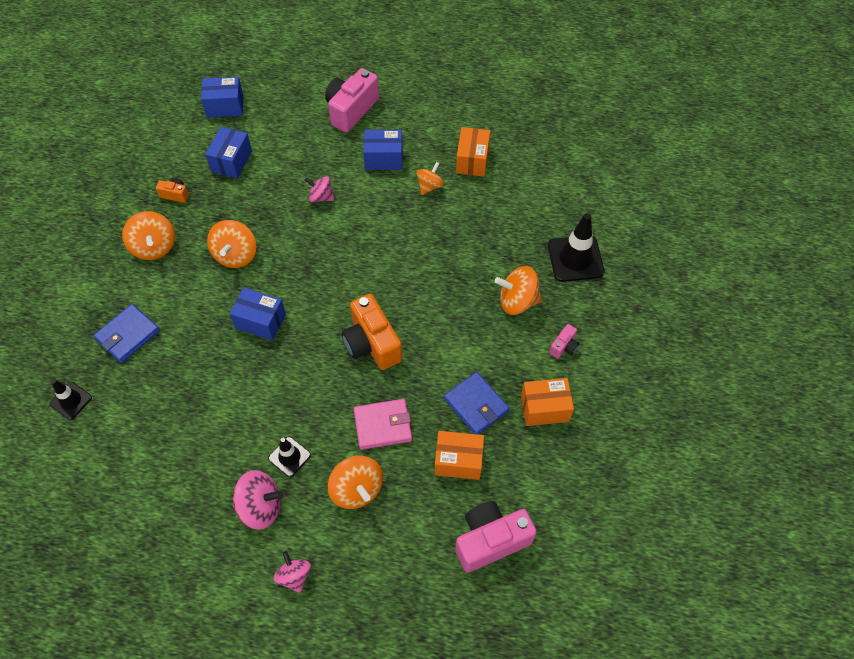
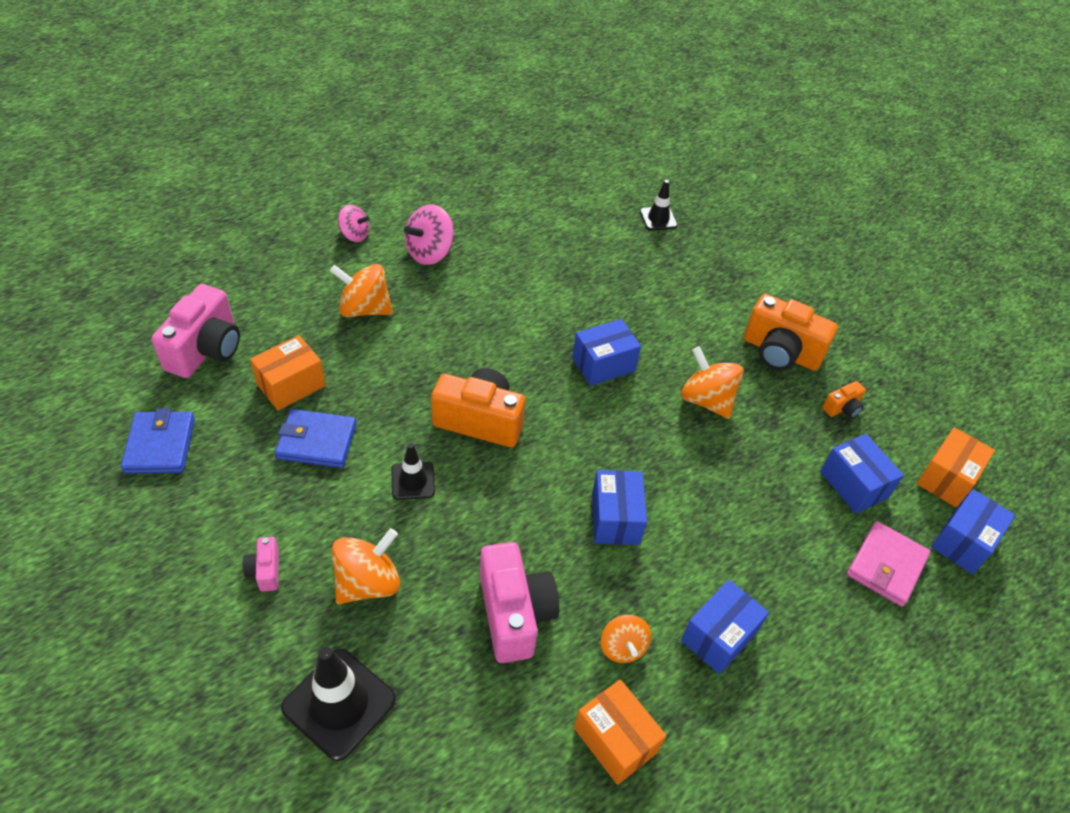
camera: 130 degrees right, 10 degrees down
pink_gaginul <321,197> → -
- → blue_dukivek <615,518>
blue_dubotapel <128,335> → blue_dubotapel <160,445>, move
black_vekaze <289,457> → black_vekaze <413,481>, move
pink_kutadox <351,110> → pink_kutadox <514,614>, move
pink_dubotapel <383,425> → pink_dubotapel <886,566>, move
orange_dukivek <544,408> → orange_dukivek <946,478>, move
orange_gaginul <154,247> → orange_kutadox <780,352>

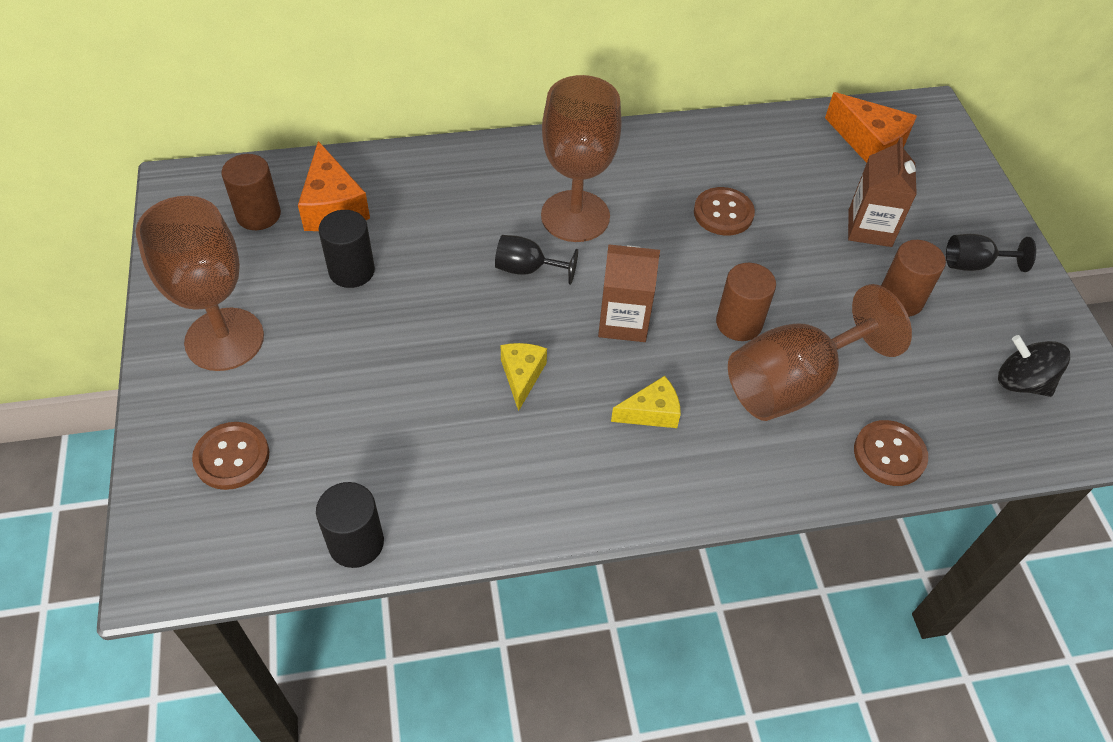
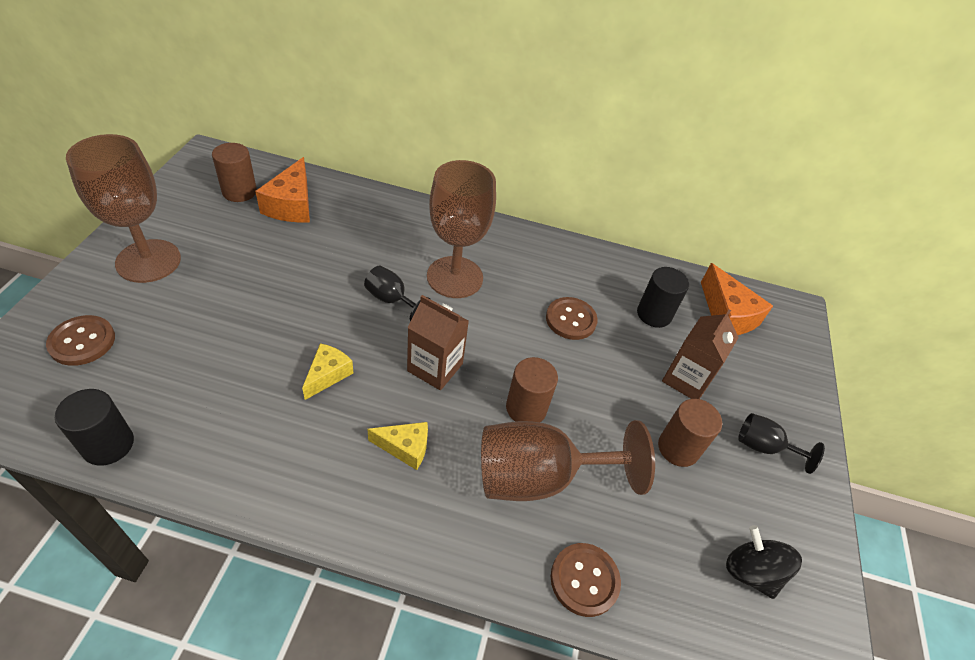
camera: 20 degrees right, 5 degrees down
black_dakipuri <351,271> → black_dakipuri <654,314>, move

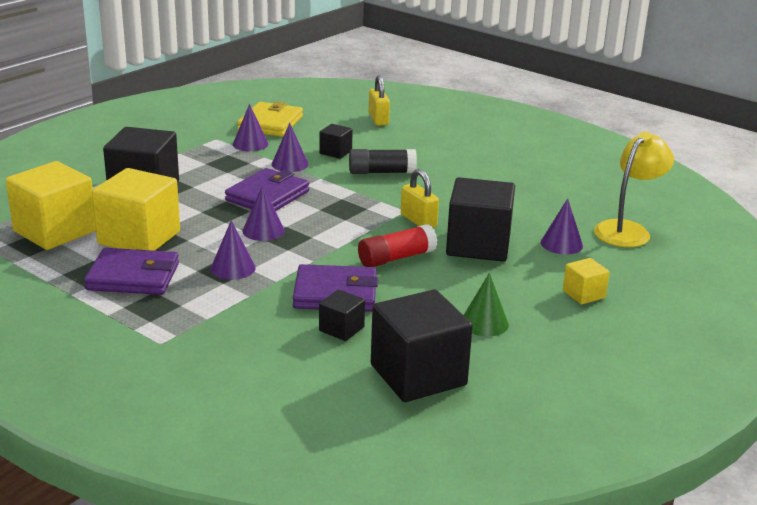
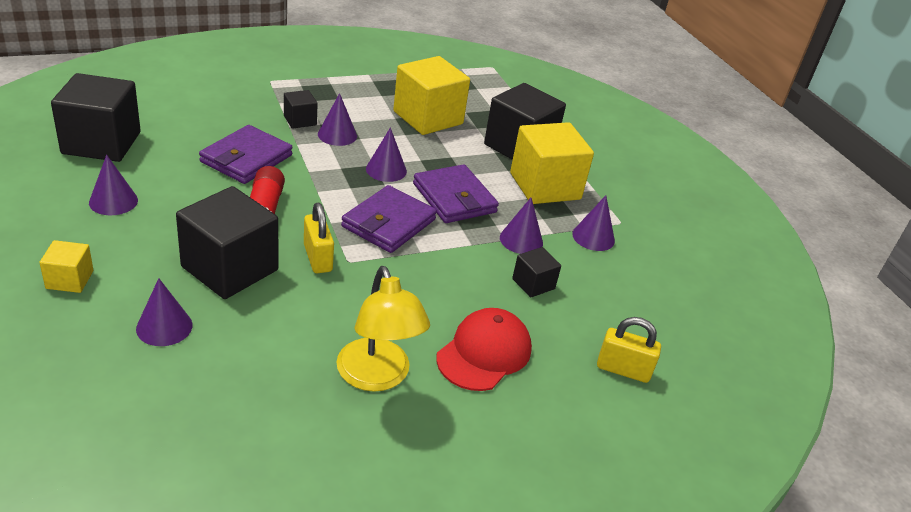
camera: 115 degrees right, 10 degrees up
yellow_dubotapel <270,123> → -
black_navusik <381,172> → -
- → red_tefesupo <484,353>
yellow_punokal <55,231> → yellow_punokal <545,186>, move
purple_dubotapel <133,277> → purple_dubotapel <389,223>, move
black_punokal <341,329> → black_punokal <300,120>, move
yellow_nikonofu <627,230> → yellow_nikonofu <377,377>, move
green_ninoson <484,323> → purple_ninoson <113,201>
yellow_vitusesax <418,221> → yellow_vitusesax <317,258>, 75 degrees clockwise

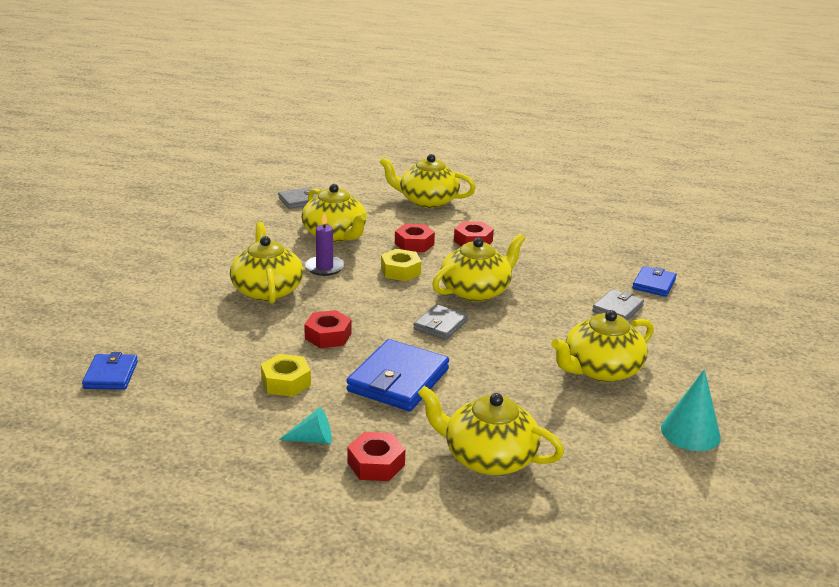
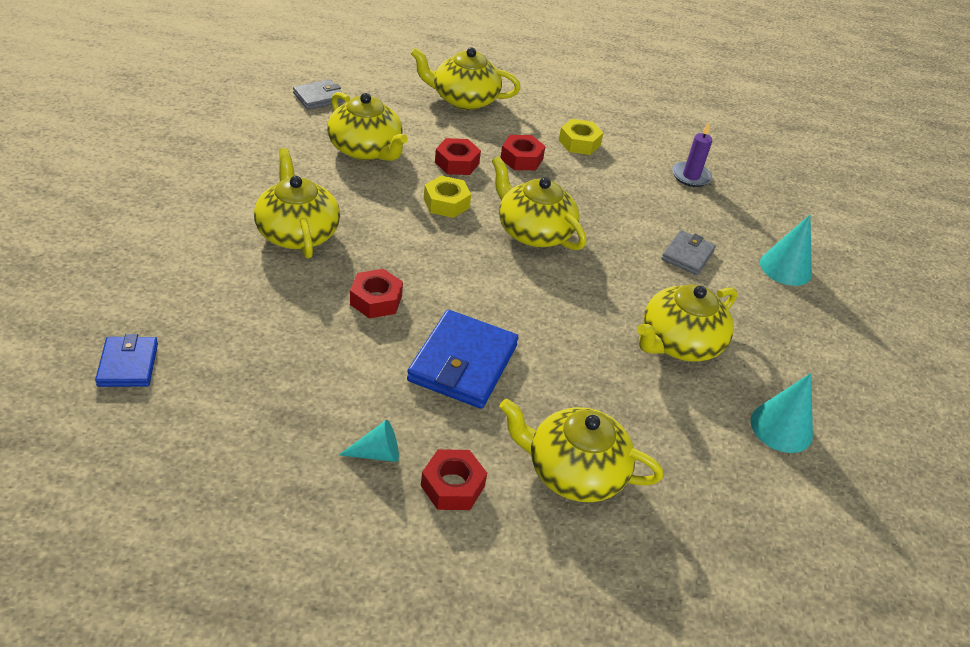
camera: 10 degrees left, 15 degrees up
grey_dubotapel <440,325> → -
blue_dubotapel <654,284> → -
- → turquoise_ninoson <785,268>
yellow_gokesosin <286,382> → yellow_gokesosin <579,143>, move
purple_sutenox <324,268> → purple_sutenox <691,176>, move
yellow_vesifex <476,291> → yellow_vesifex <533,231>, 90 degrees counterclockwise

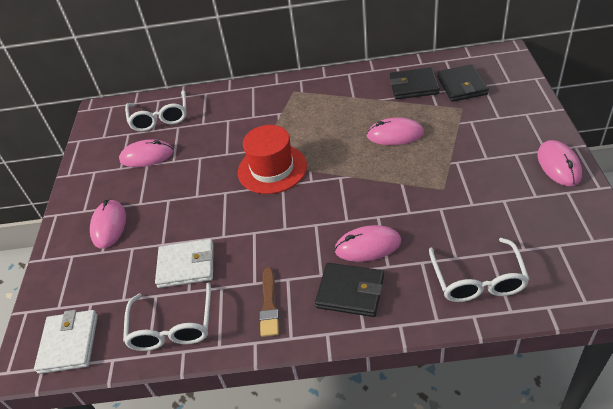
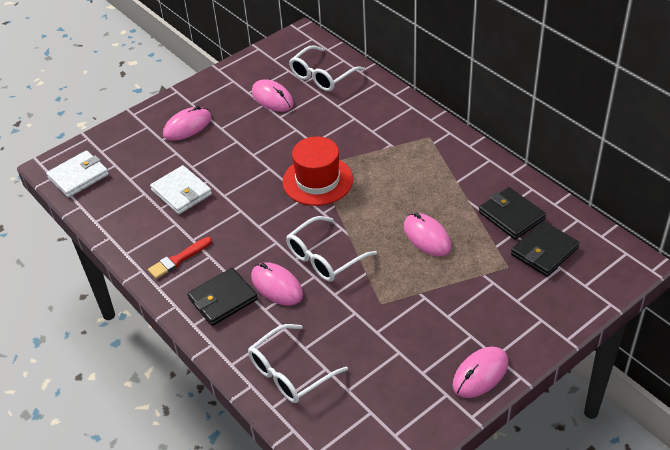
camera: 50 degrees right, 0 degrees up
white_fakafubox <172,327> → white_fakafubox <324,258>, move
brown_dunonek <269,305> → red_dunonek <178,259>
black_dubotapel <350,292> → black_dubotapel <223,299>, 75 degrees clockwise

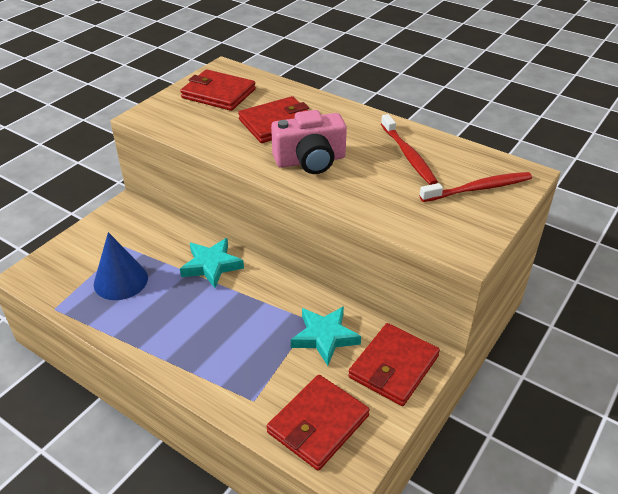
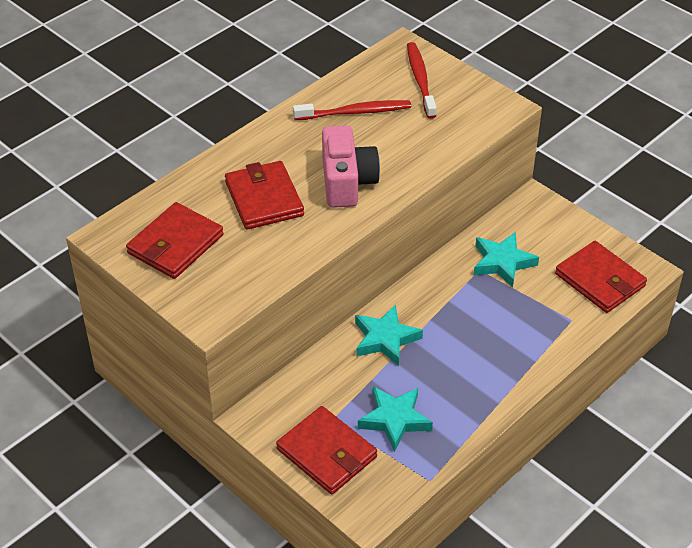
camera: 80 degrees left, 5 degrees up
red_dubotapel <393,367> → red_dubotapel <326,453>, move
blue_ninoson <120,281> → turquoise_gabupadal <394,420>

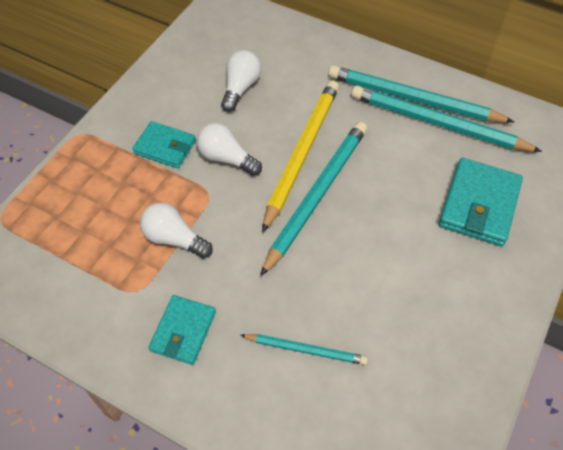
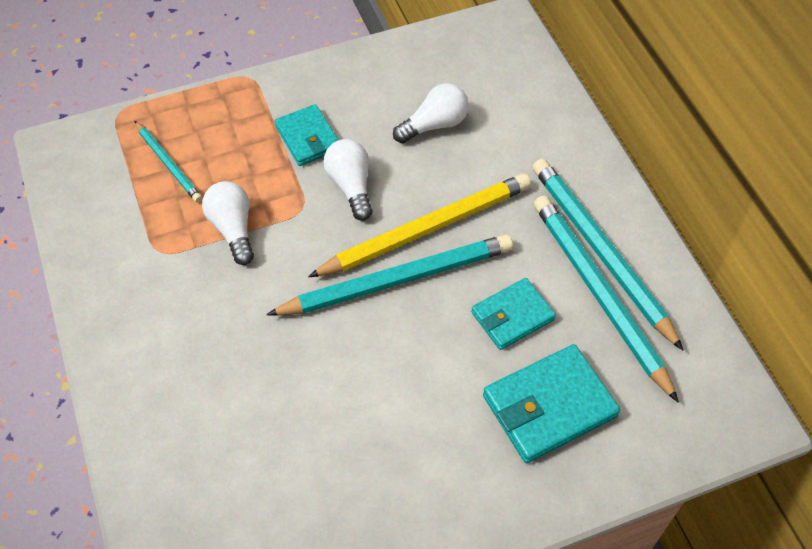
camera: 40 degrees right, 0 degrees up
turquoise_dubotapel <183,331> → turquoise_dubotapel <512,316>, move
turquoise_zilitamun <306,349> → turquoise_zilitamun <168,163>, move

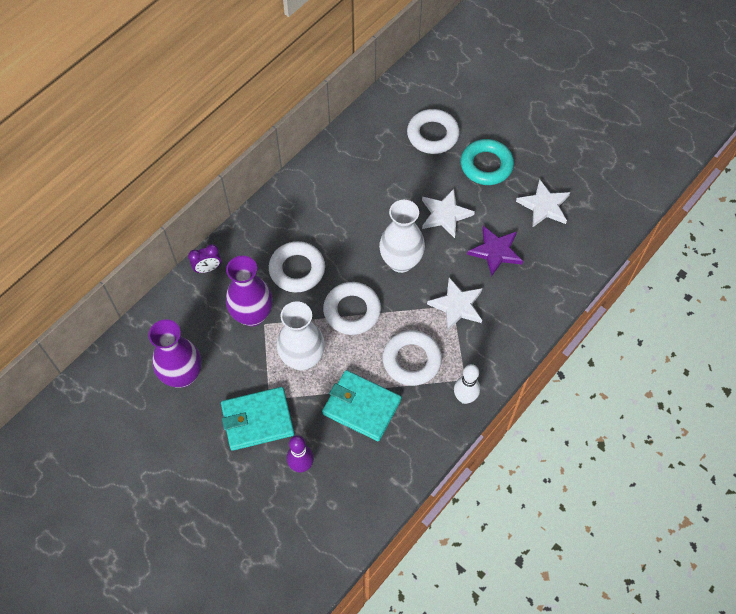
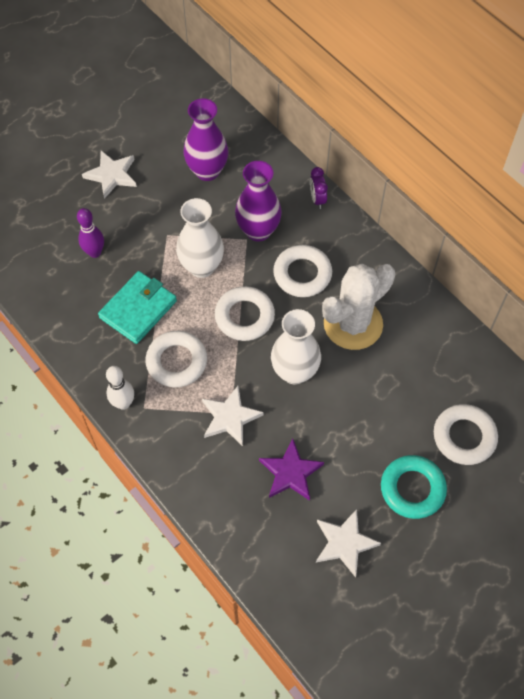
camera: 100 degrees right, 0 degrees up
turquoise_dubotapel <257,420> → -
- → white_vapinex <353,324>
white_gabupadal <445,214> → white_gabupadal <111,175>, move

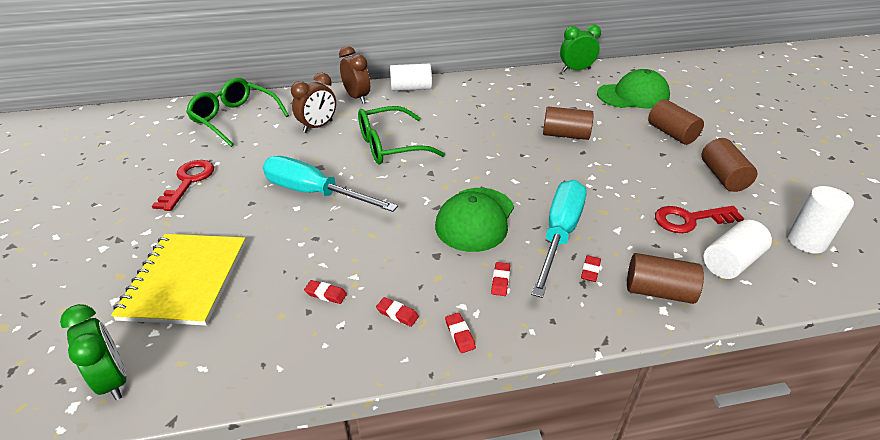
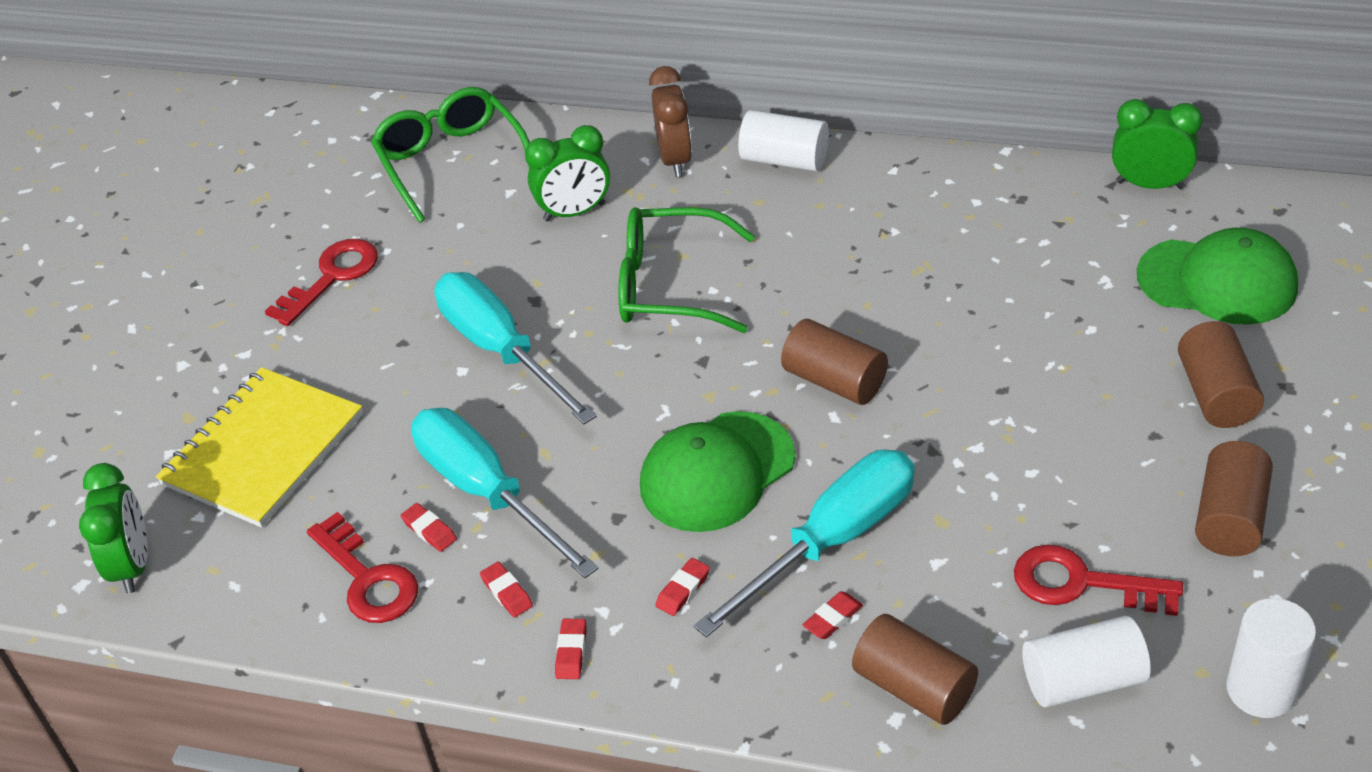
camera: 30 degrees right, 5 degrees up
- → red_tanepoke <367,578>
- → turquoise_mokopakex <487,492>
brown_dakipuri <565,135> → brown_dakipuri <834,381>, move
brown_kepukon <318,126> → green_kepukon <574,212>

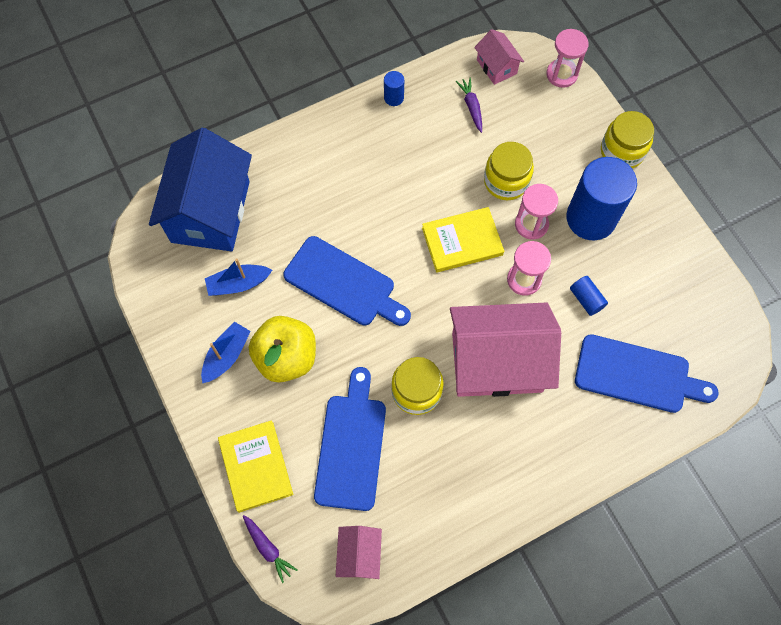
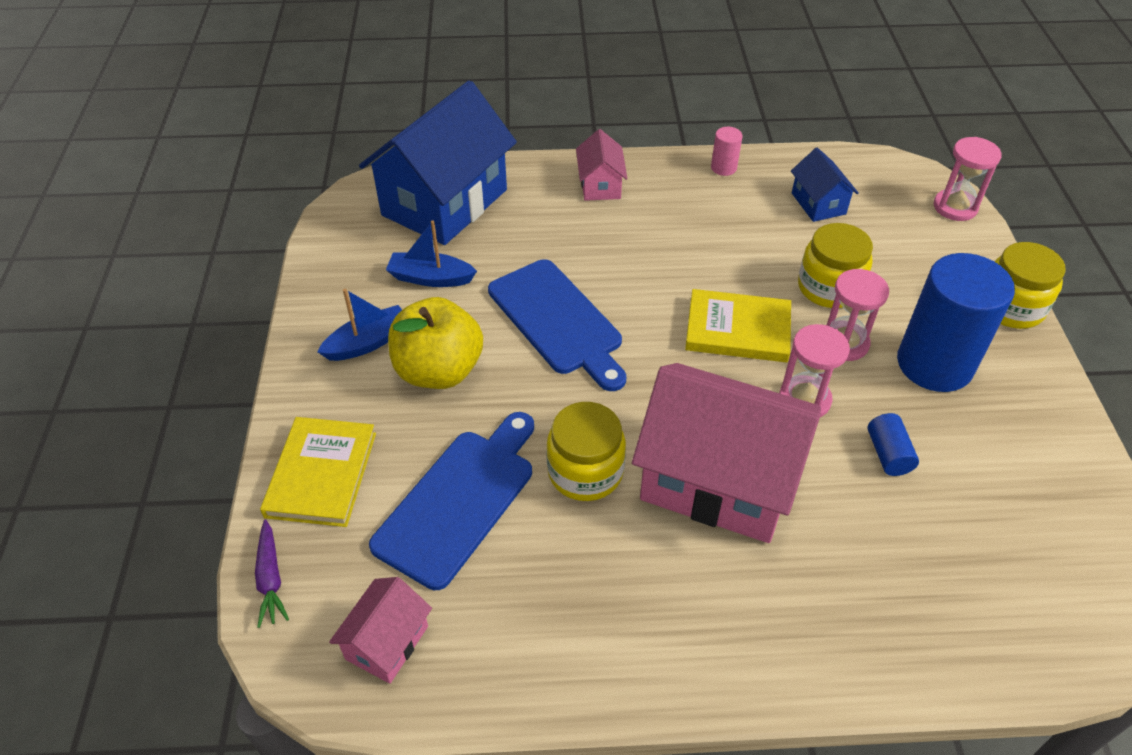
camera: 25 degrees right, 20 degrees down
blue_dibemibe <637,375> → -
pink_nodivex <496,67> → pink_nodivex <600,185>, move
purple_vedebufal <471,107> → blue_nodivex <818,203>
blue_dakipuri <393,98> → pink_dakipuri <723,168>

